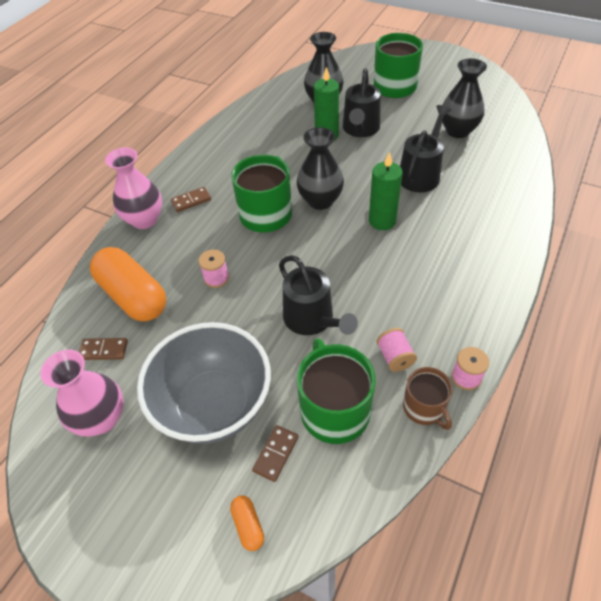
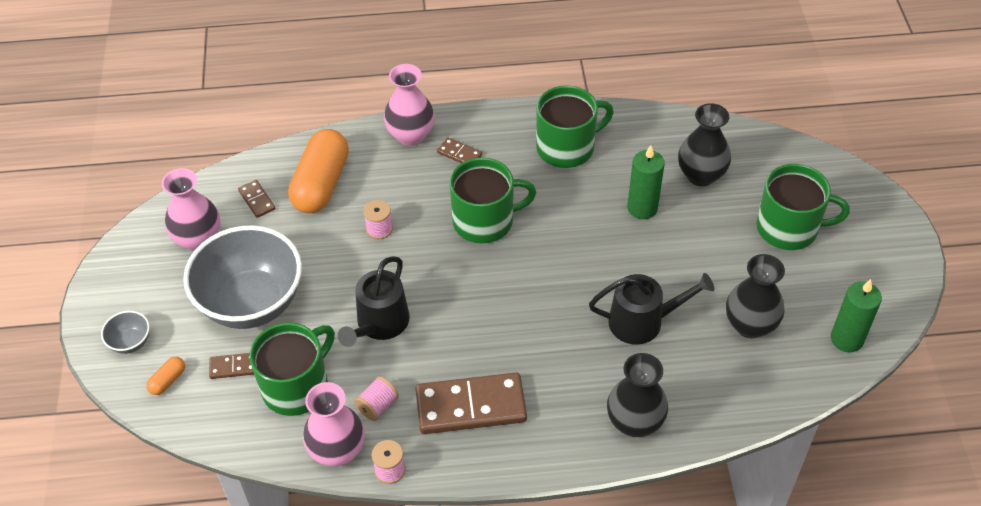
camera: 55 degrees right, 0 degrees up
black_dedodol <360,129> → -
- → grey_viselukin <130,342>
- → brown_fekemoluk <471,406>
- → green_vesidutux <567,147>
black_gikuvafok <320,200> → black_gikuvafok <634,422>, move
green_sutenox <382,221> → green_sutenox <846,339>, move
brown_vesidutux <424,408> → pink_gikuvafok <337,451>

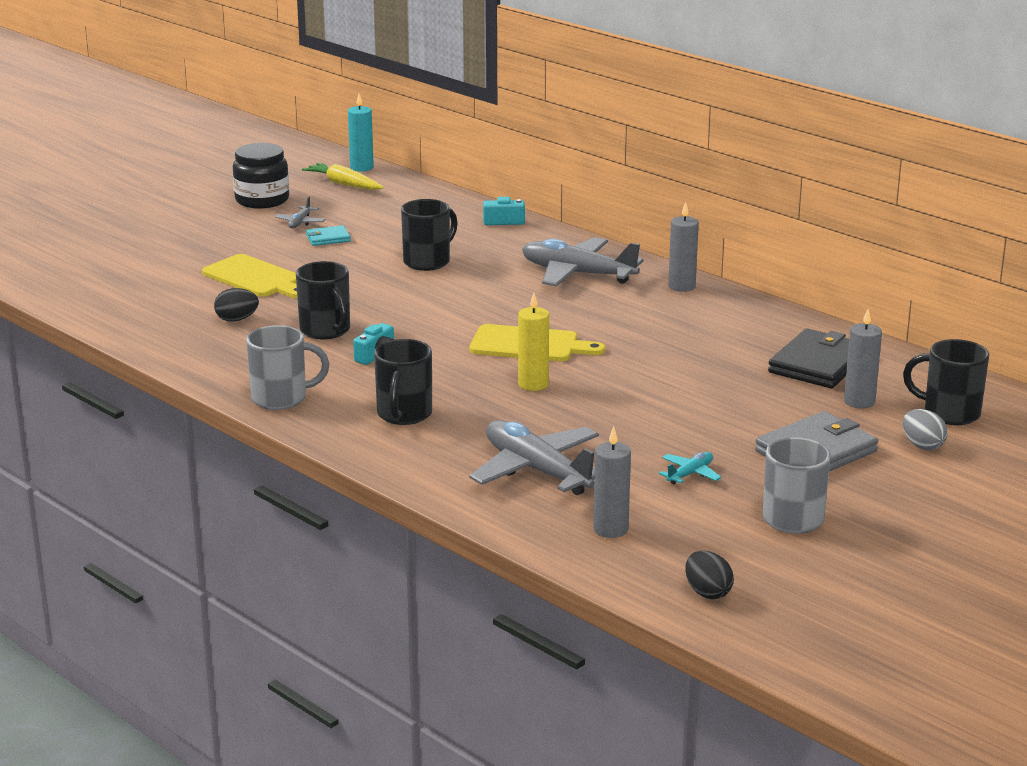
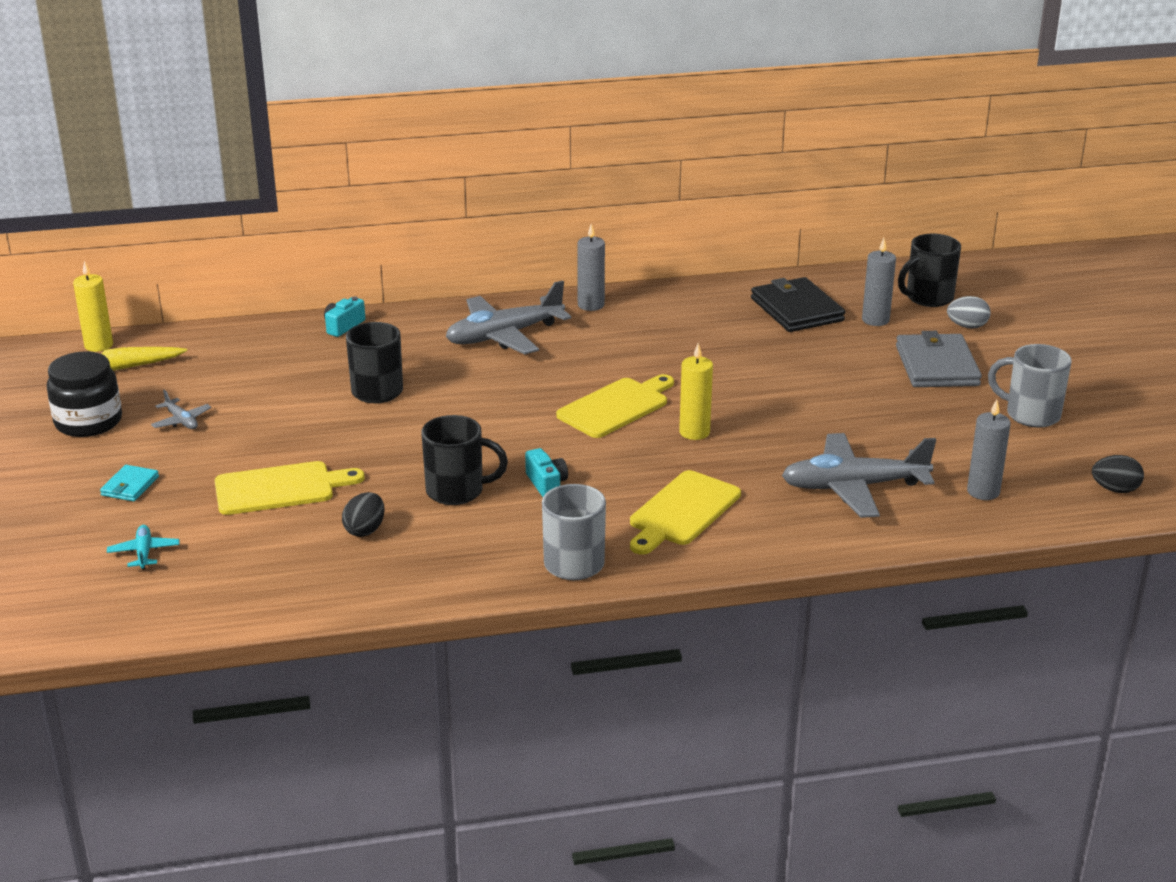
camera: 55 degrees left, 5 degrees up
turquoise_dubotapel <328,238> → turquoise_dubotapel <130,486>, move
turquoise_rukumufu <690,474> → turquoise_rukumufu <144,552>, move
black_vesidutux <404,415> → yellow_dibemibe <682,511>
turquoise_sutenox <361,167> → yellow_sutenox <98,345>

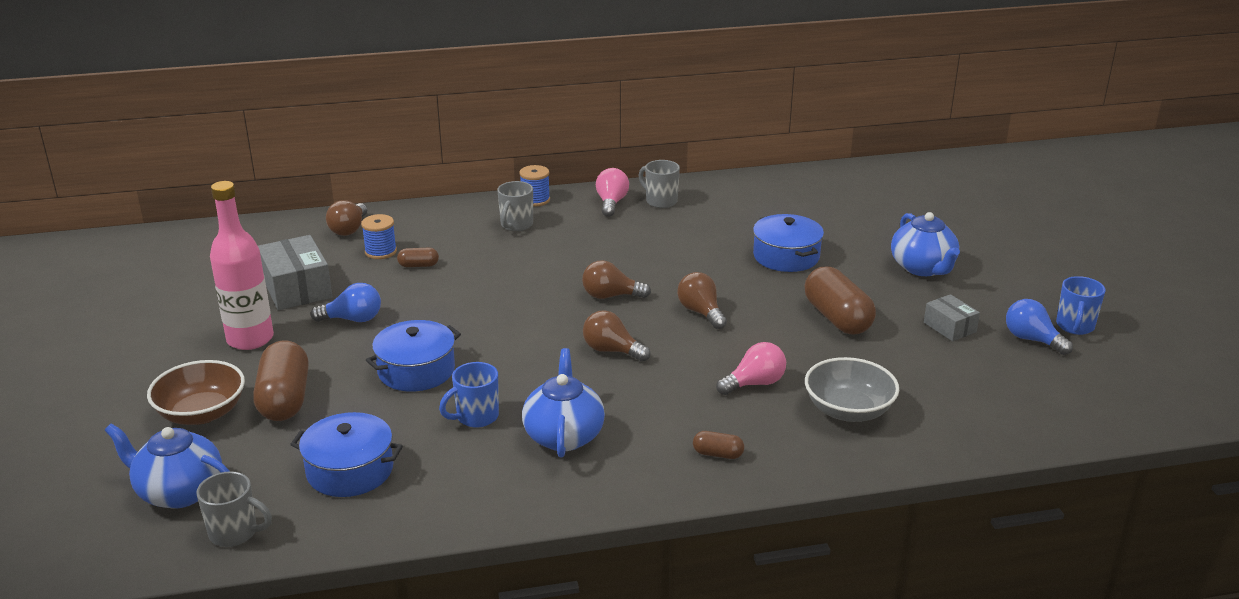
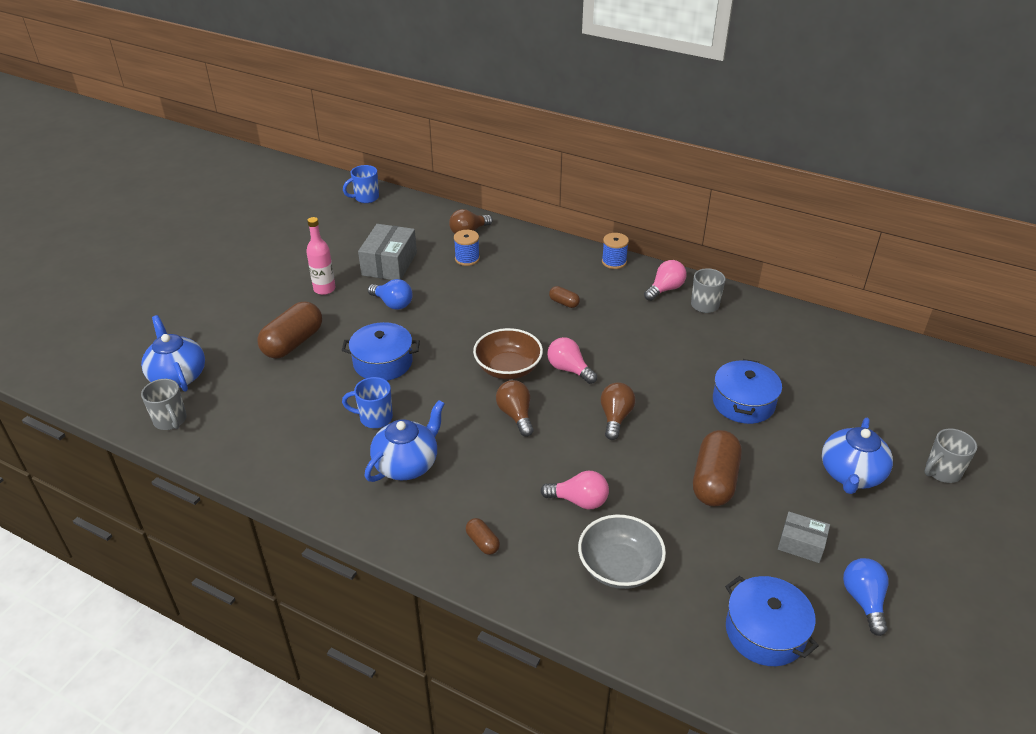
camera: 40 degrees right, 10 degrees up
brown_viselukin <201,413> → brown_viselukin <508,368>, move
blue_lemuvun <350,470> → blue_lemuvun <765,632>, move
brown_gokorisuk <418,265> → brown_gokorisuk <564,303>, move
grey_vesidutux <516,225> → grey_vesidutux <942,472>, move
blue_vesidutux <1075,326> → blue_vesidutux <366,198>, move
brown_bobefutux <611,296> → pink_bobefutux <569,369>
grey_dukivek <949,327> → grey_dukivek <801,544>, 75 degrees counterclockwise
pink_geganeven <250,339> → pink_geganeven <324,289>, x0.65

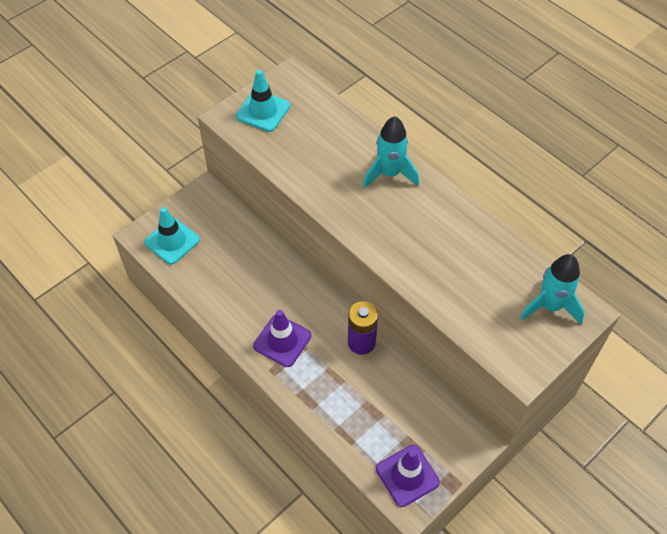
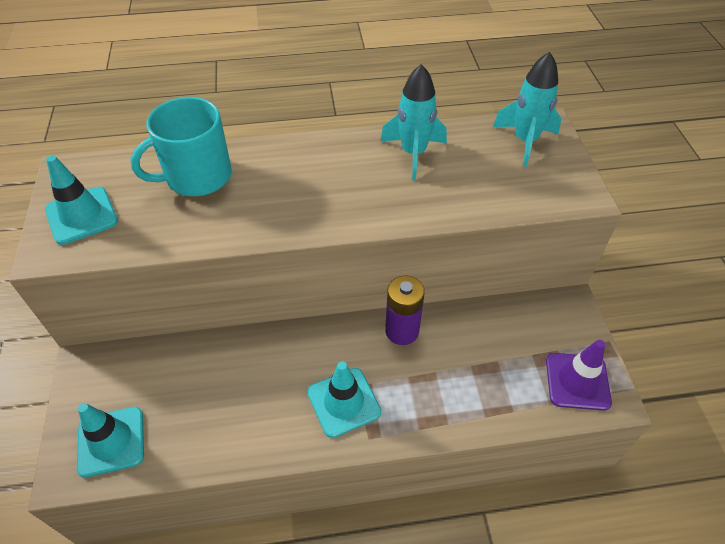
camera: 55 degrees left, 5 degrees down
- → turquoise_vesidutux <197,176>
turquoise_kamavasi <389,174> → turquoise_kamavasi <413,153>, move
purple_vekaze <282,341> → turquoise_vekaze <344,402>

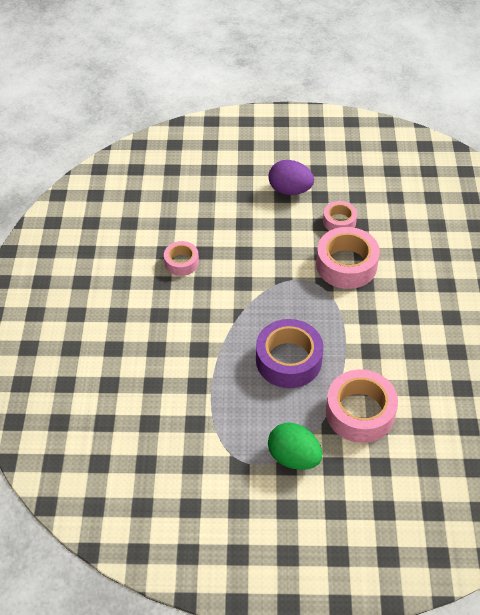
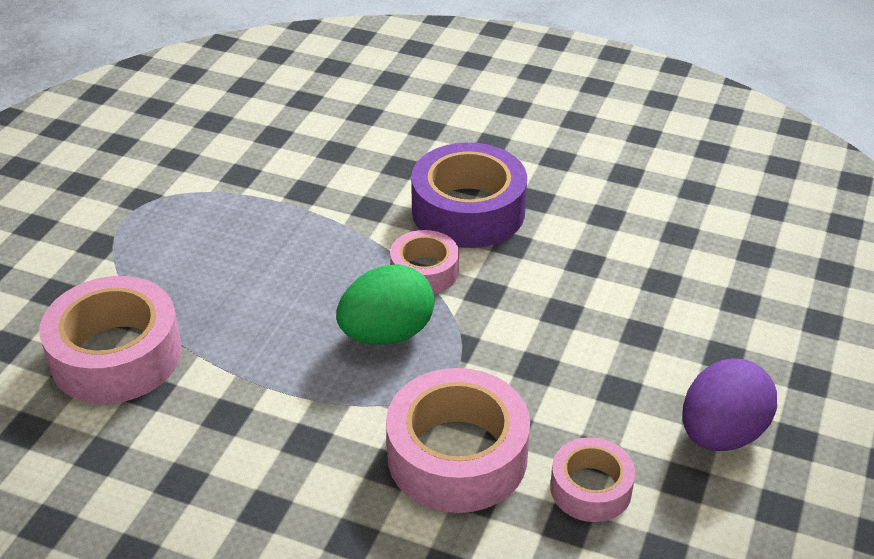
camera: 110 degrees right, 10 degrees down
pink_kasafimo <181,262> → pink_kasafimo <424,271>, move
purple_kasafimo <288,360> → purple_kasafimo <468,210>, move
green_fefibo <294,457> → green_fefibo <387,334>, move

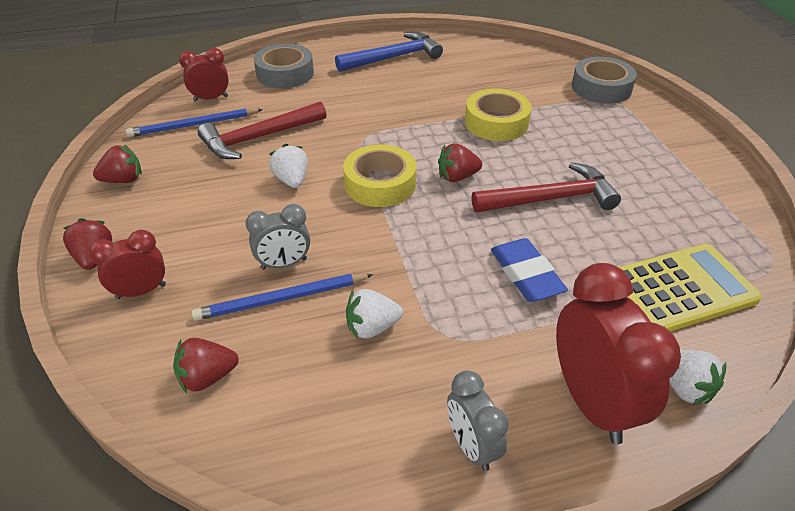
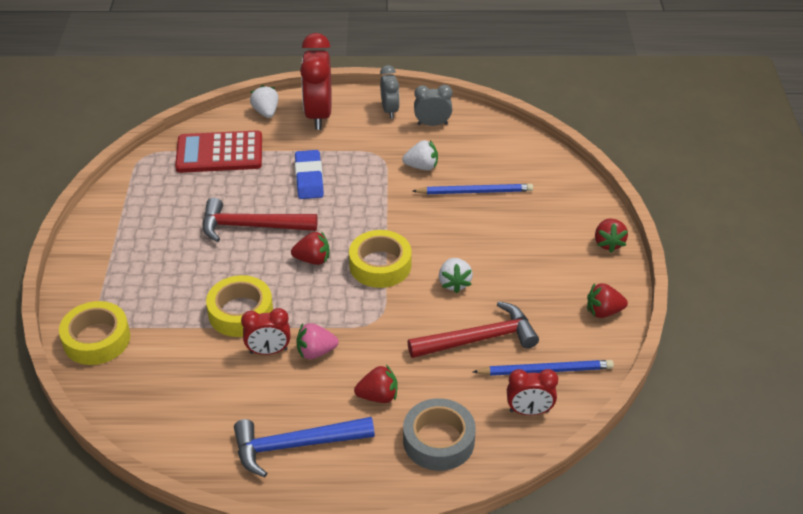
camera: 165 degrees left, 0 degrees up
- → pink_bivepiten <316,352>
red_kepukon <141,291> → red_kepukon <268,351>, move
red_bivepiten <207,377> → red_bivepiten <378,396>, move
grey_kepukon <284,264> → grey_kepukon <432,124>, move
grey_kasafimo <601,88> → yellow_kasafimo <97,339>
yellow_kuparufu <680,289> → red_kuparufu <219,153>

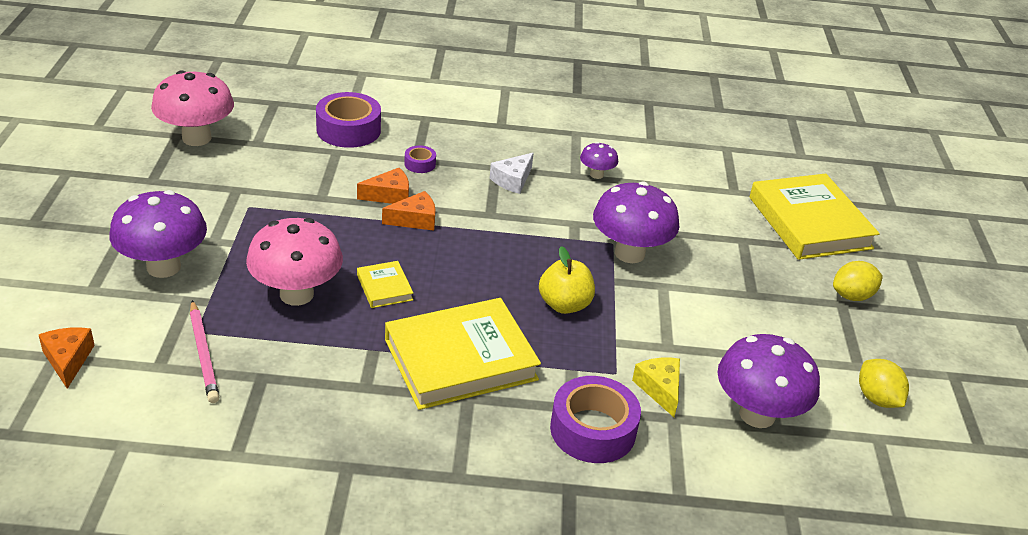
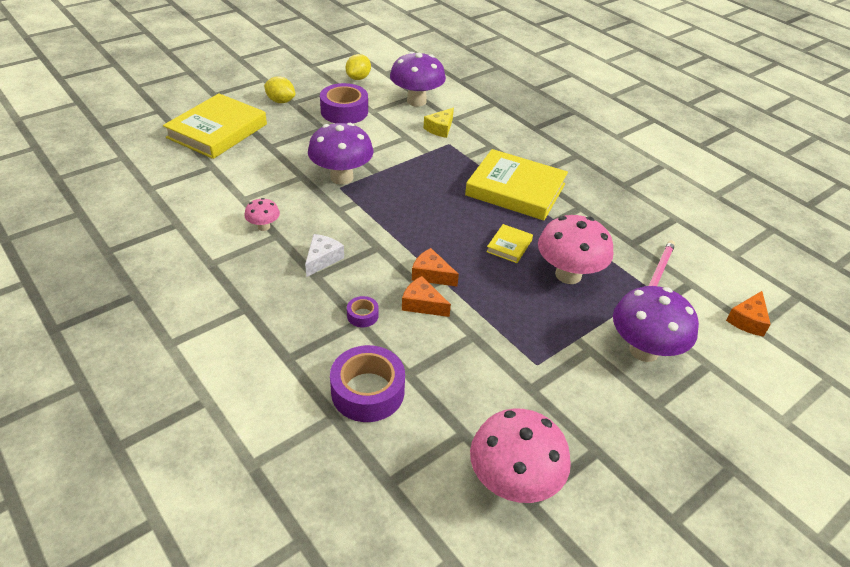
camera: 130 degrees left, 5 degrees up
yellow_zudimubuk <564,305> → -
purple_kasafimo <593,430> → purple_kasafimo <344,111>, move
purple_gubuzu <596,175> → pink_gubuzu <264,227>
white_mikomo <512,180> → white_mikomo <322,259>, 60 degrees counterclockwise

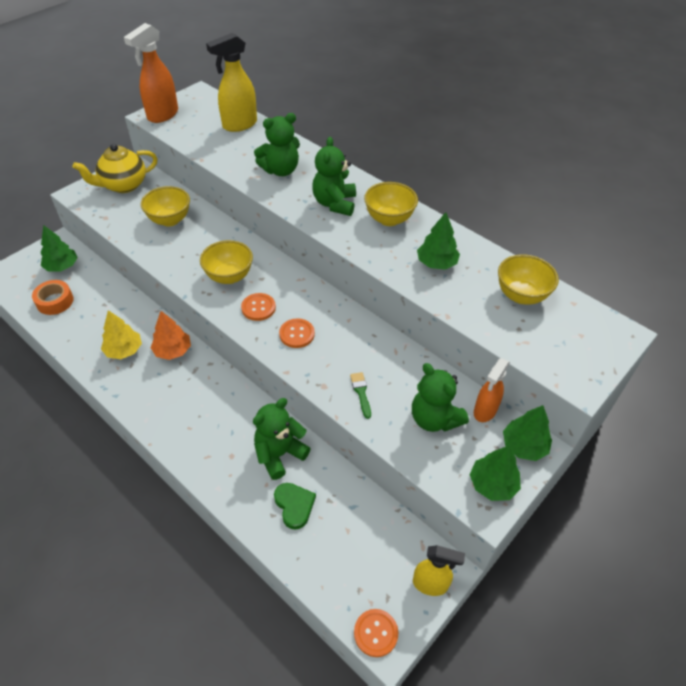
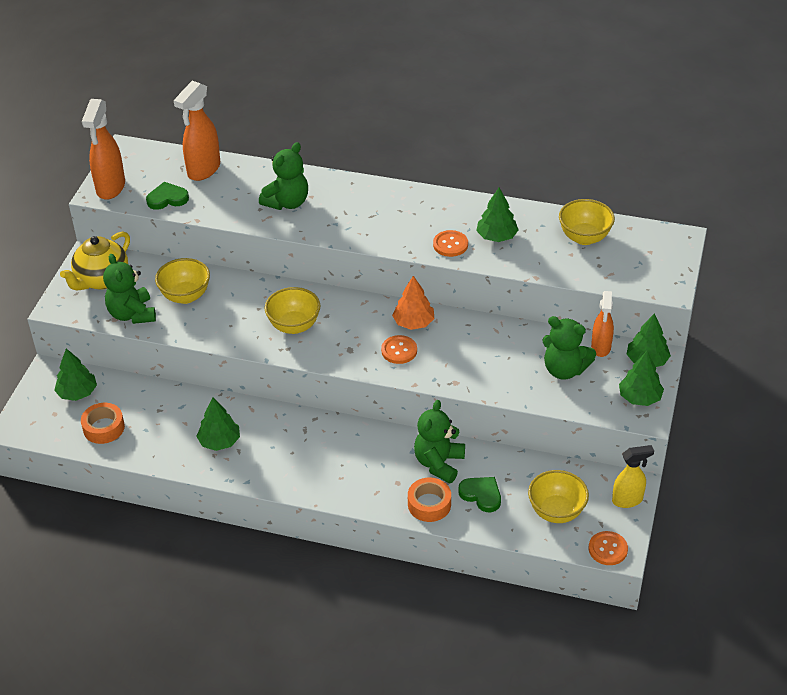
camera: 25 degrees left, 5 degrees down
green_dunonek <361,392> → -
- → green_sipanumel <167,198>
- → orange_kasafimo <429,504>
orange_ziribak <173,350> → orange_ziribak <413,322>, move
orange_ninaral <258,308> → orange_ninaral <450,244>, move
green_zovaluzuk <334,203> → green_zovaluzuk <132,314>, move
yellow_viselukin <389,219> → yellow_viselukin <556,512>, move
yellow_ziribak <124,350> → green_ziribak <219,441>
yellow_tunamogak <239,125> → orange_tunamogak <203,170>

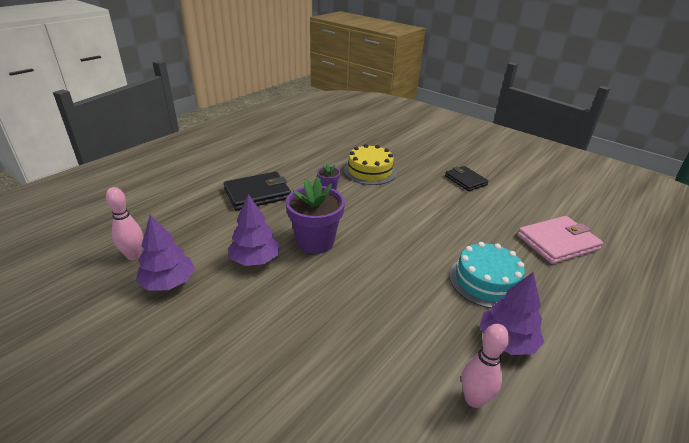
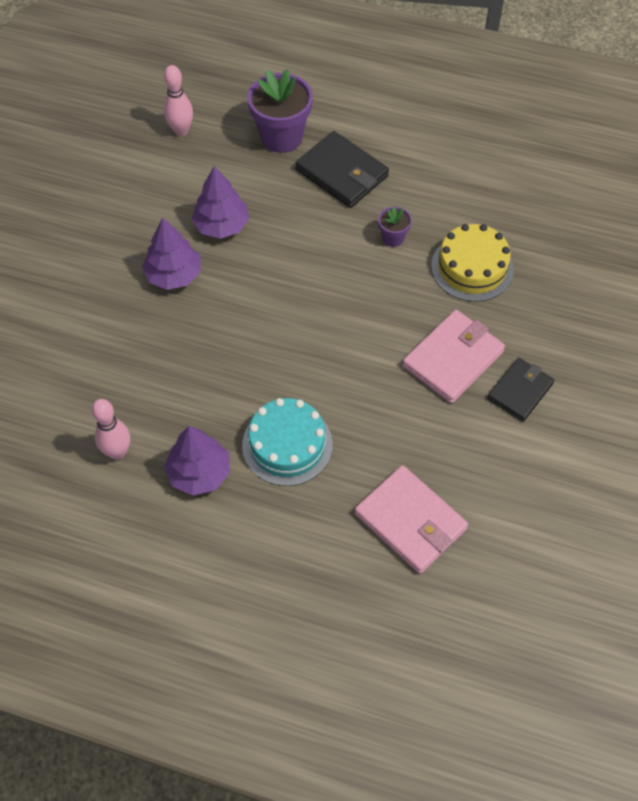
camera: 70 degrees right, 25 degrees up
- → pink_dubotapel <453,358>
purple_ziribak <168,283> → purple_ziribak <174,275>, move
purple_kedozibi <315,242> → purple_kedozibi <281,137>, move

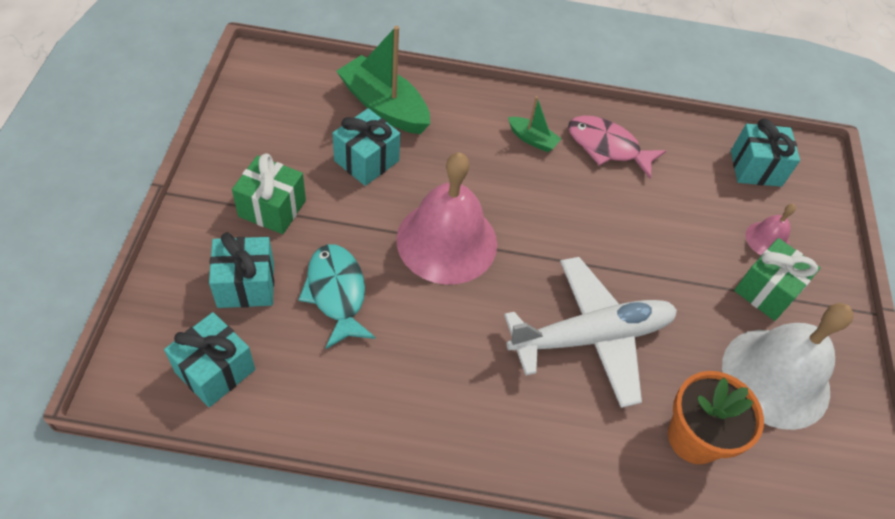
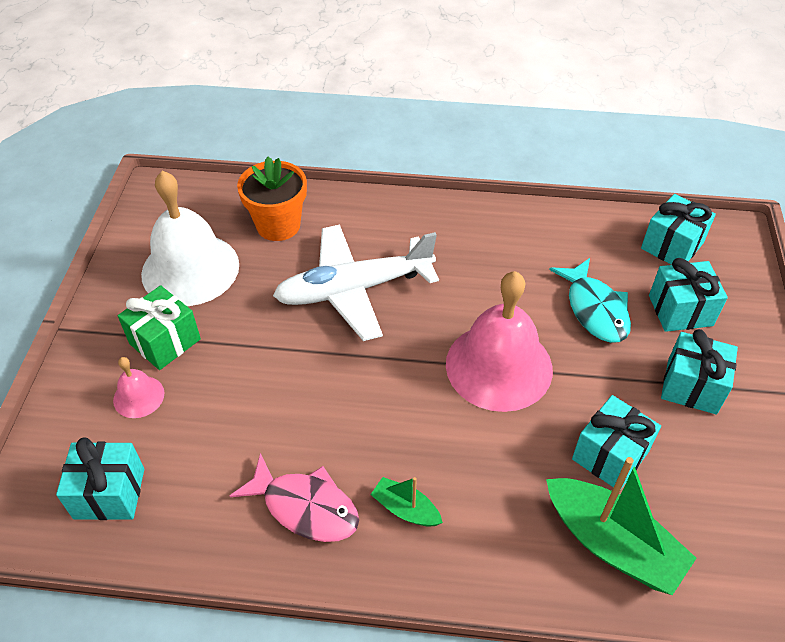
camera: 175 degrees left, 5 degrees down
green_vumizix <272,208> → turquoise_vumizix <691,386>

